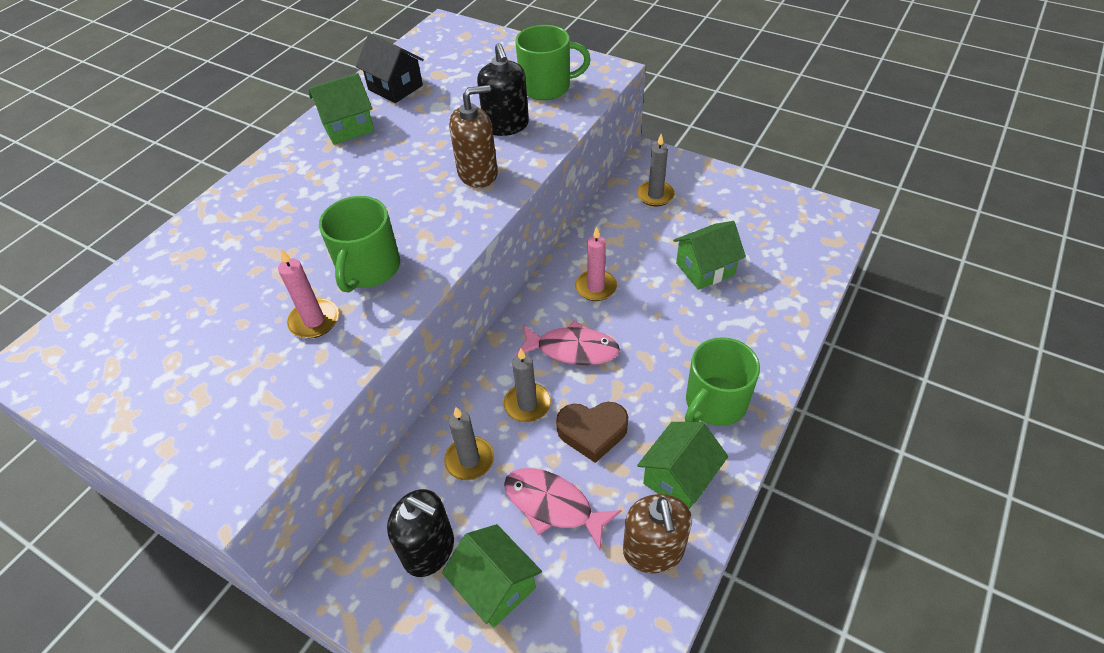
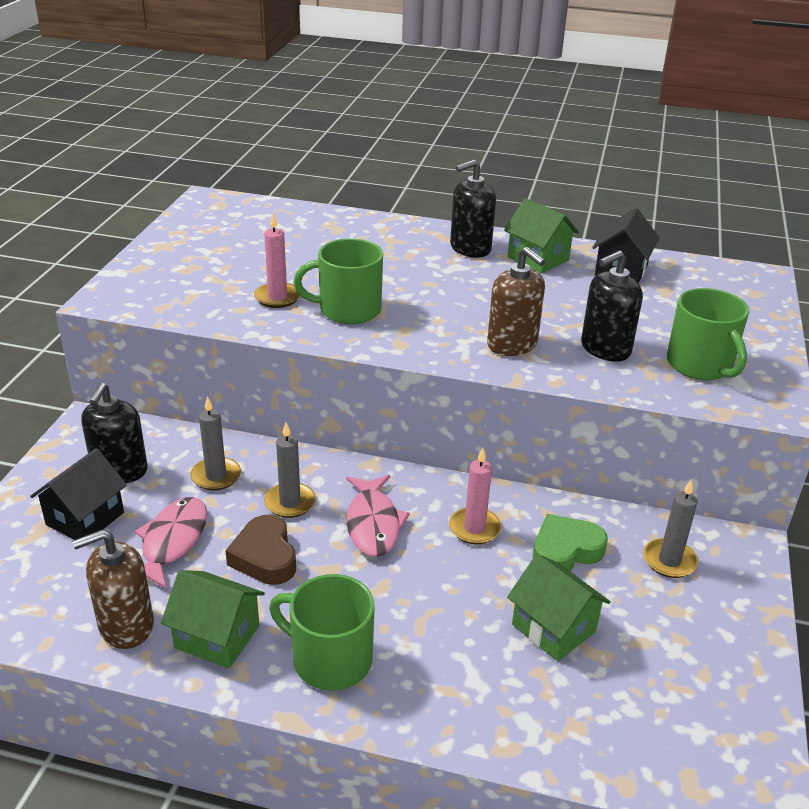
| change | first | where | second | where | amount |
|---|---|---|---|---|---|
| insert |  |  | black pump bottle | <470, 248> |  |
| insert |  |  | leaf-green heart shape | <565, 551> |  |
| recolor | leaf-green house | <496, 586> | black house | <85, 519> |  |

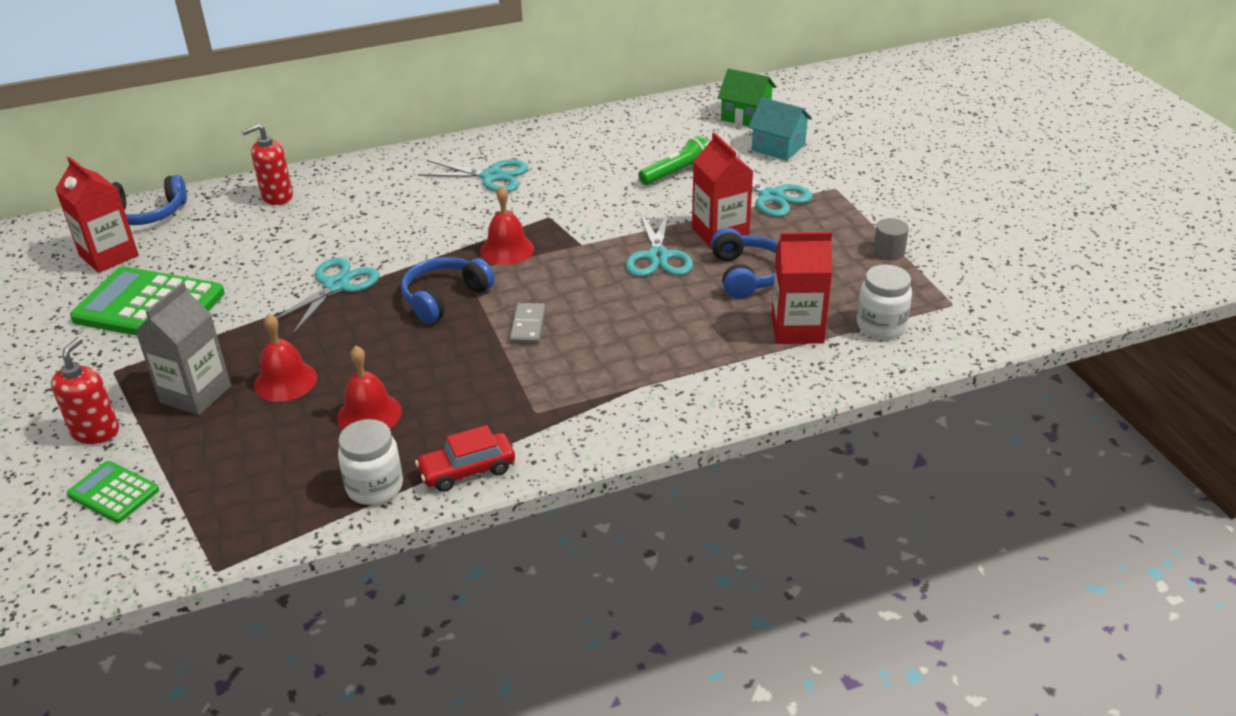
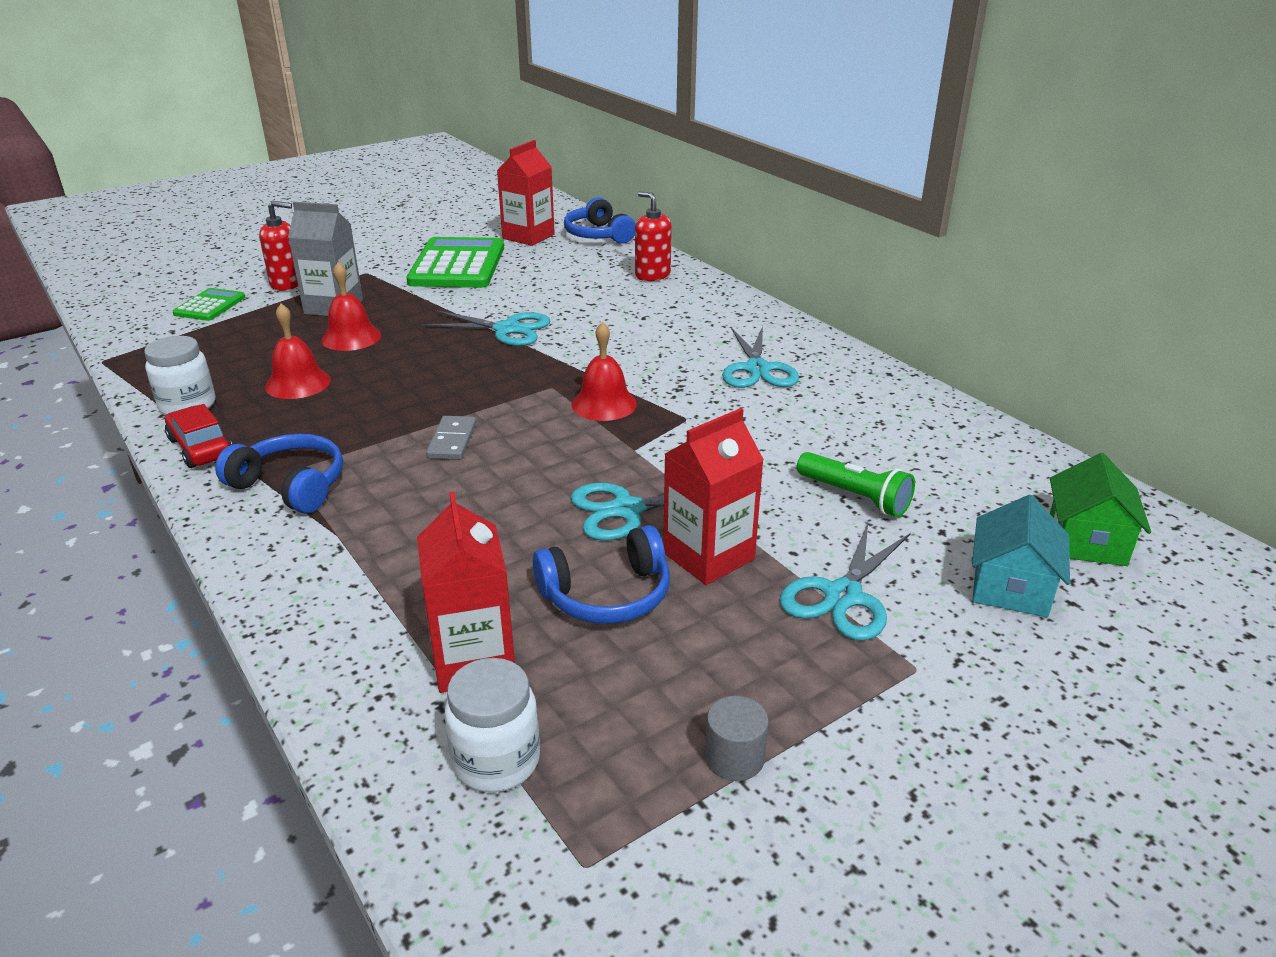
| change | first | where | second | where | amount |
|---|---|---|---|---|---|
| move | royal blue headset | <444, 297> |  | <291, 485> |  |
| rotate | ash-grey domino | <527, 326> |  | <452, 441> | 75 degrees counterclockwise |

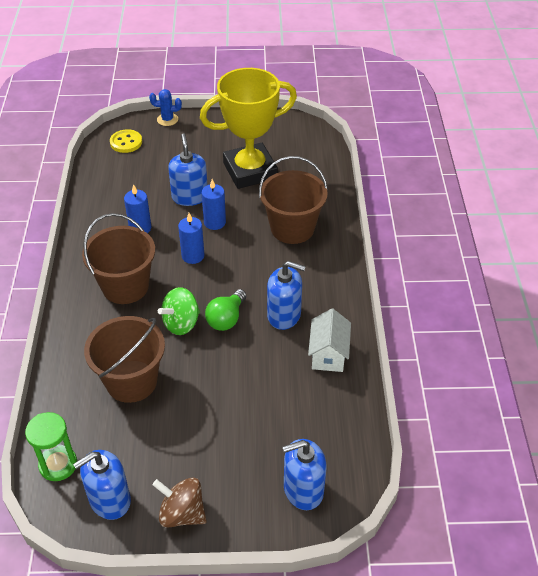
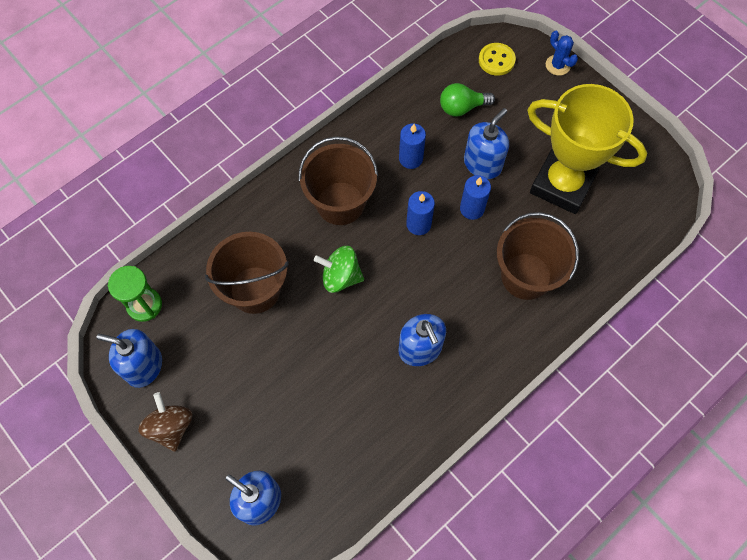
| change | first | where | second | where | amount |
|---|---|---|---|---|---|
| delete | snow-white house | <328, 354> |  |  |  |
| move | leaf-green bulb | <226, 319> |  | <462, 107> |  |

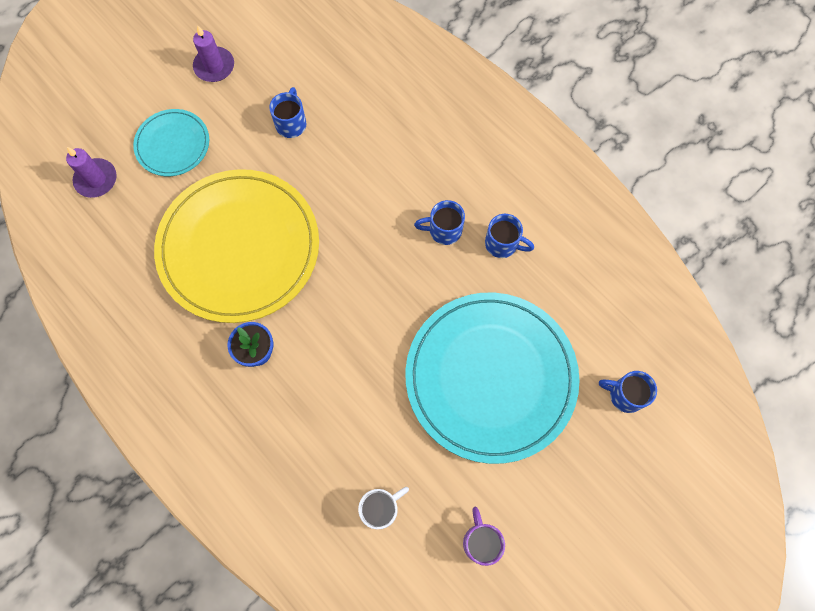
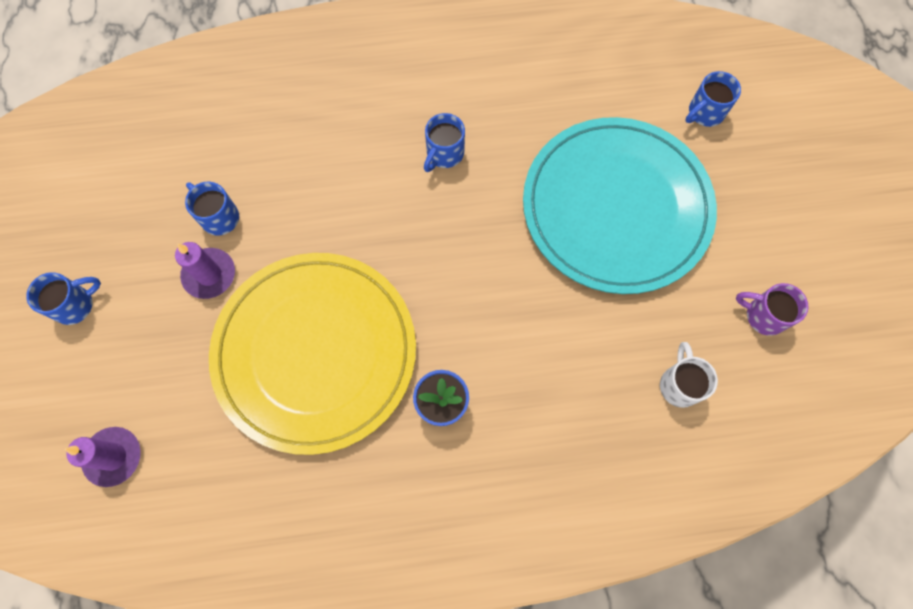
| change | first | where | second | where | amount |
|---|---|---|---|---|---|
| delete | teal dinner plate | <173, 144> |  |  |  |
| move | purple candle | <214, 66> |  | <209, 274> |  |
| move | royal blue mug | <502, 244> |  | <75, 305> |  |

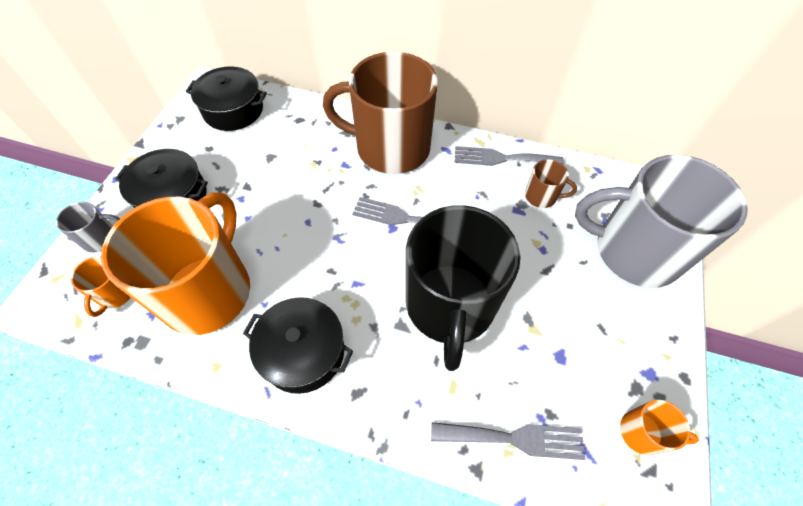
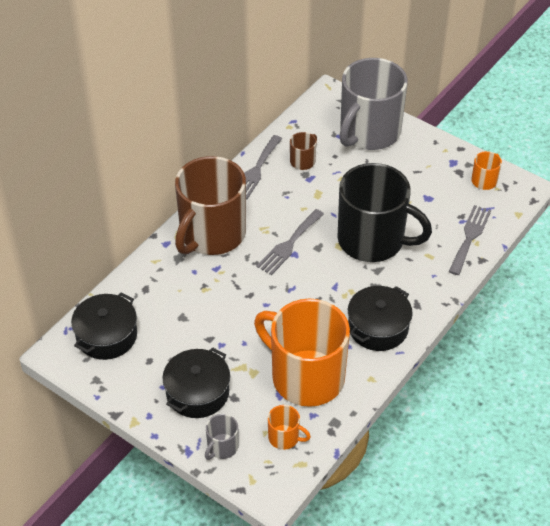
| change | first | where | second | where | amount |
|---|---|---|---|---|---|
| rotate | ash-grey mug | <101, 238> |  | <222, 447> | 150 degrees counterclockwise |

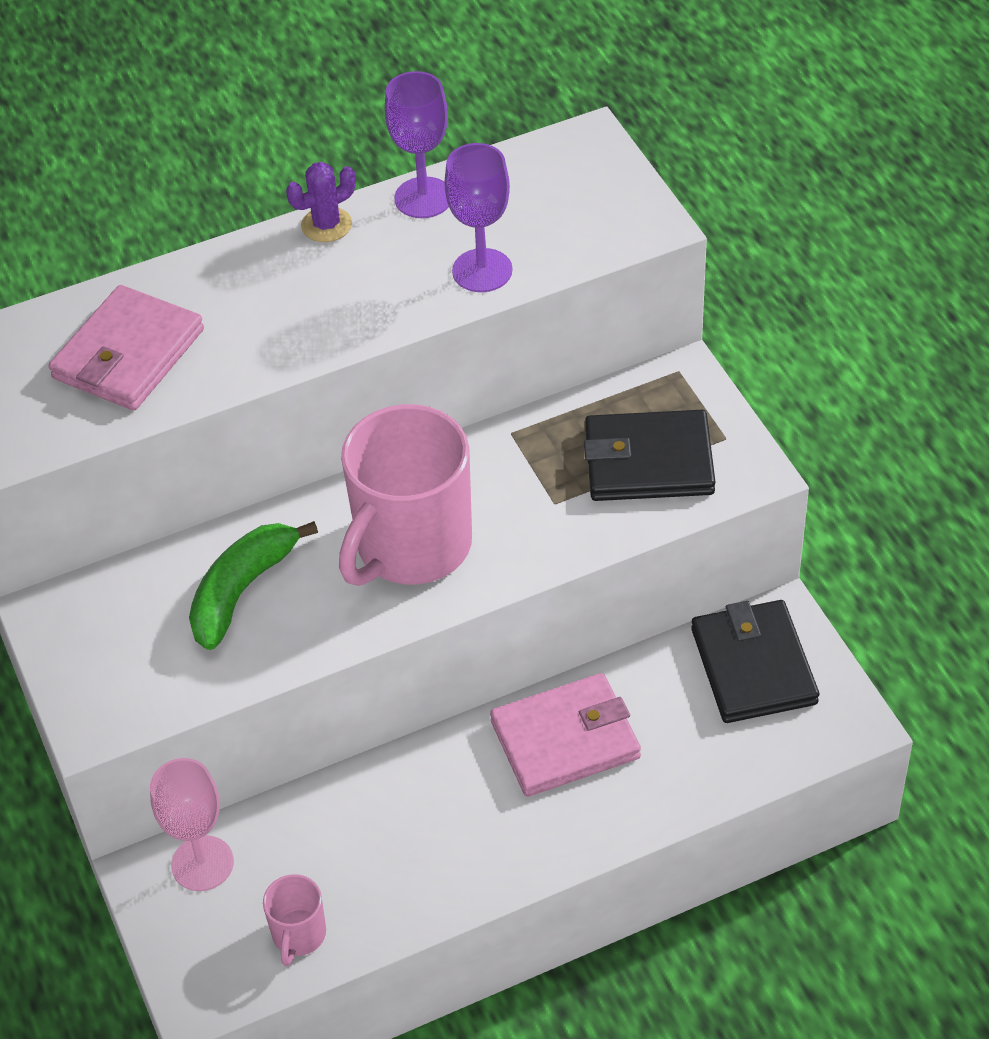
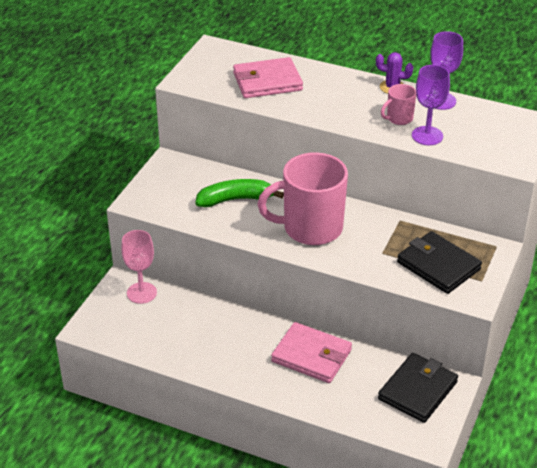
| change | first | where | second | where | amount |
|---|---|---|---|---|---|
| move | rose-pink mug | <298, 935> |  | <399, 118> |  |

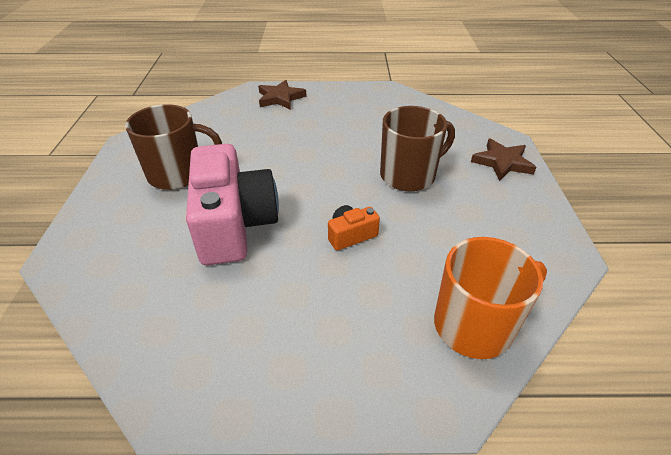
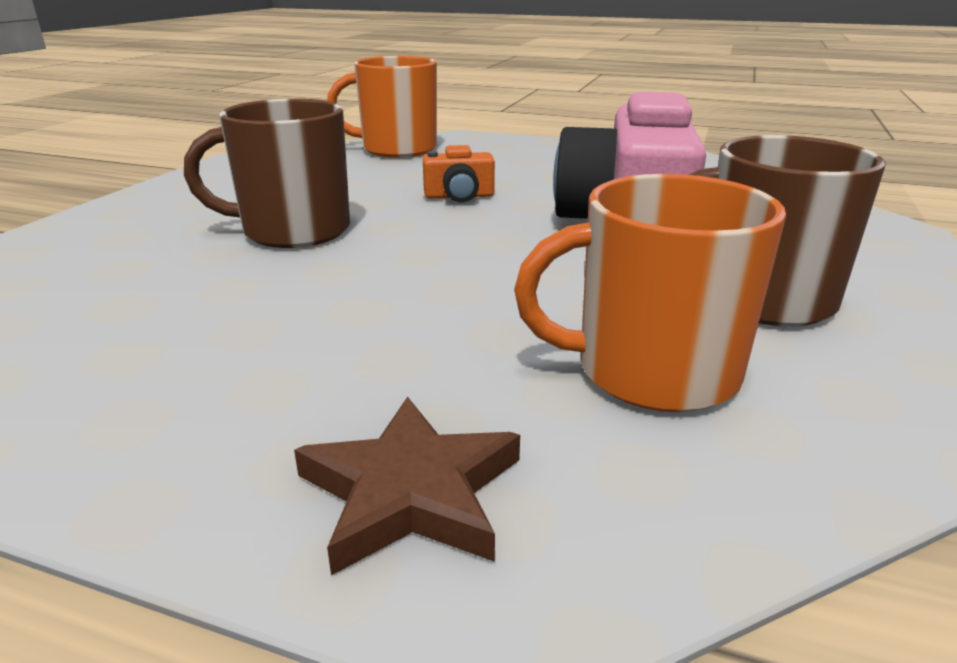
| change | first | where | second | where | amount |
|---|---|---|---|---|---|
| delete | russet star shape | <502, 162> |  |  |  |
| insert |  |  | orange-coloured mug | <652, 372> |  |

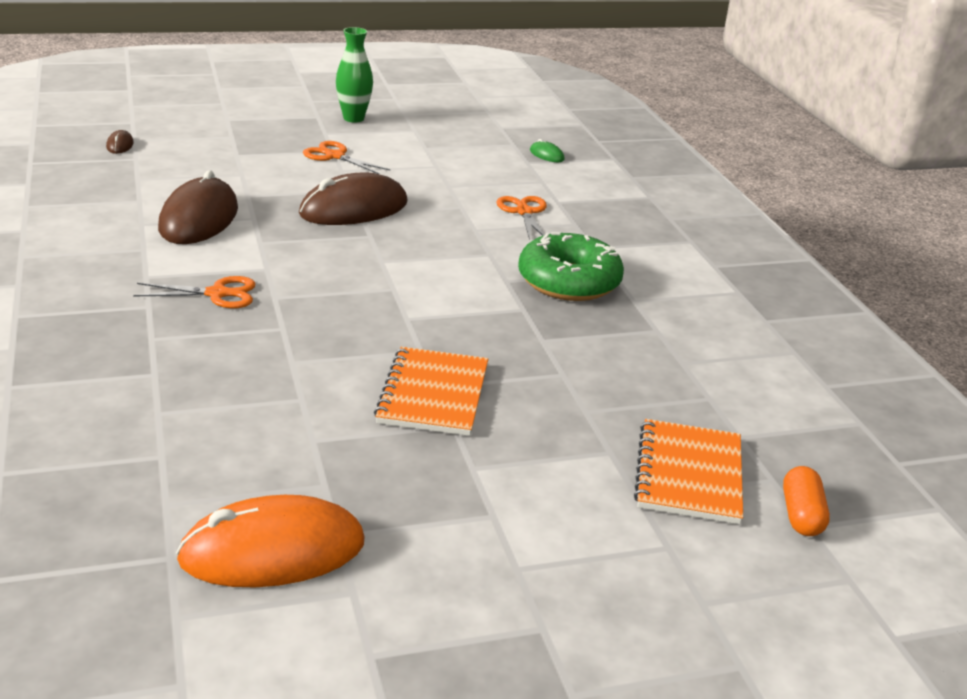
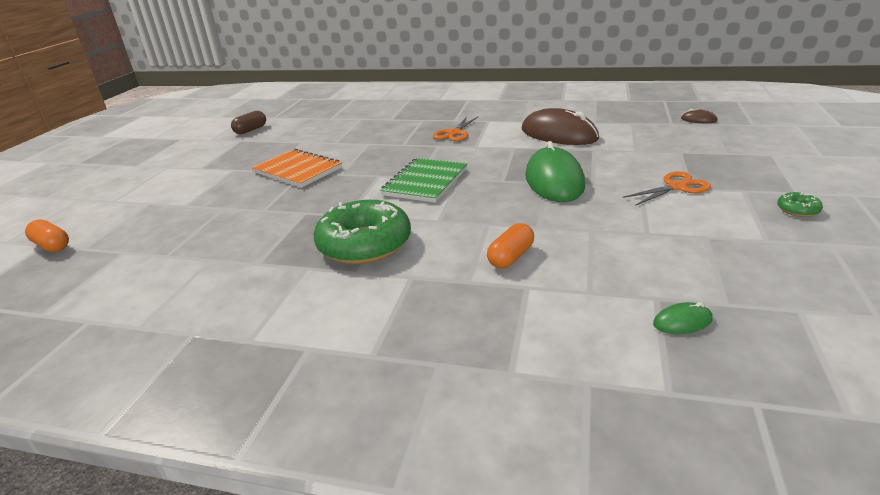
| change | first | where | second | where | amount |
|---|---|---|---|---|---|
| delete | orange-coloured notebook | <689, 474> |  |  |  |
| insert |  |  | leaf-green notebook | <425, 182> |  |
| replace | orange-coloured mouse | <272, 551> | russet pill | <250, 130> |  |
| replace | leaf-green vase | <353, 118> | leaf-green glazed donut | <798, 210> |  |
| replace | orange-coloured pair of scissors | <524, 212> | orange-coloured pill | <510, 257> |  |
| recolor | russet mouse | <354, 209> | leaf-green mouse | <554, 180> |  |

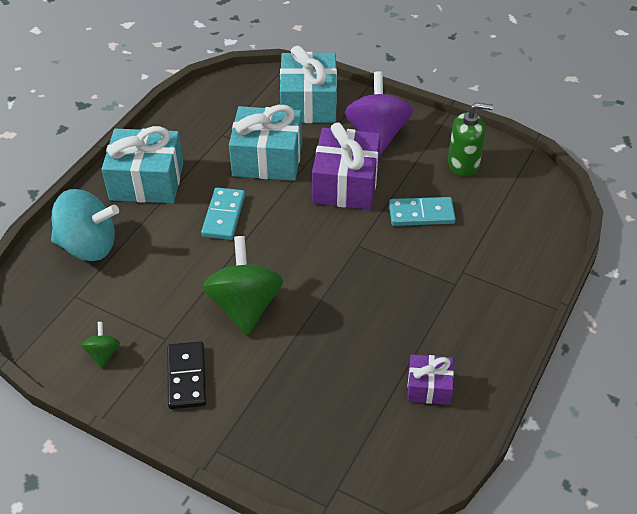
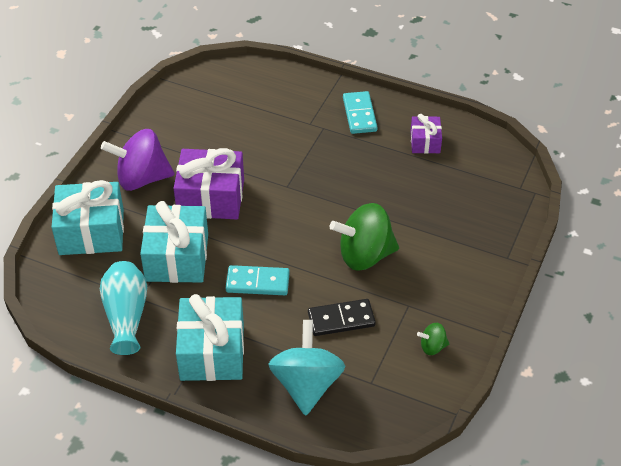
| change | first | where | second | where | amount |
|---|---|---|---|---|---|
| delete | leaf-green pump bottle | <463, 164> |  |  |  |
| insert |  |  | teal vase | <126, 316> |  |
| move | black domino | <187, 377> |  | <341, 319> |  |
| move | teal domino | <421, 214> |  | <359, 114> |  |

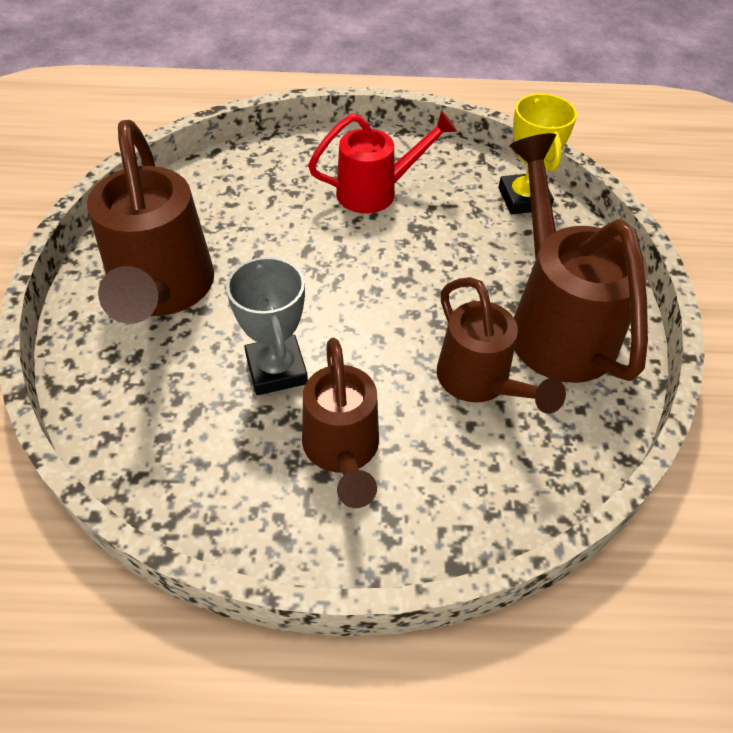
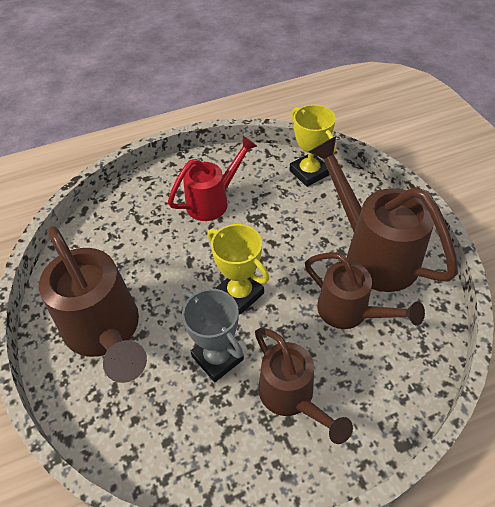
| change | first | where | second | where | amount |
|---|---|---|---|---|---|
| insert |  |  | yellow trophy | <240, 294> |  |

